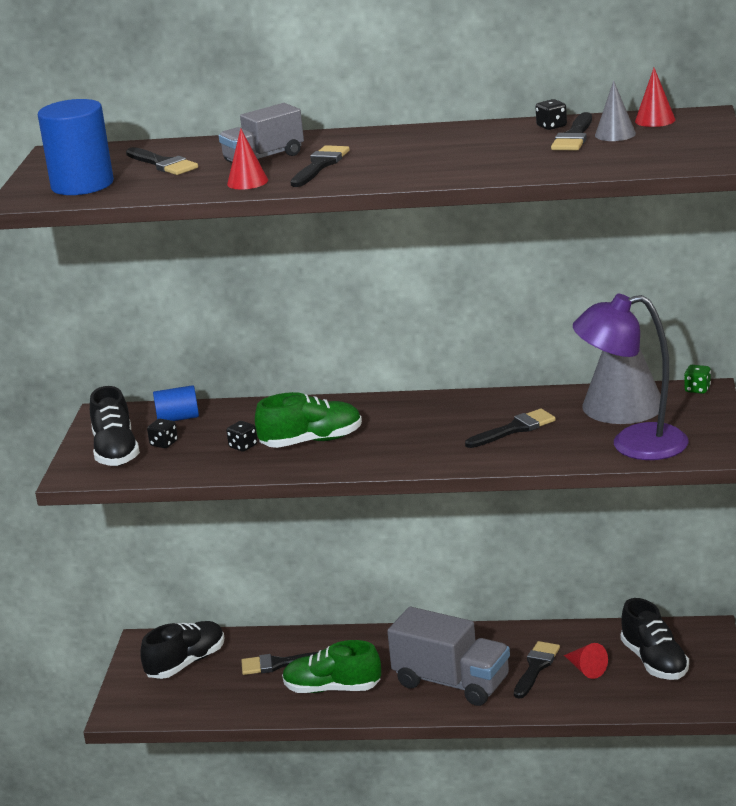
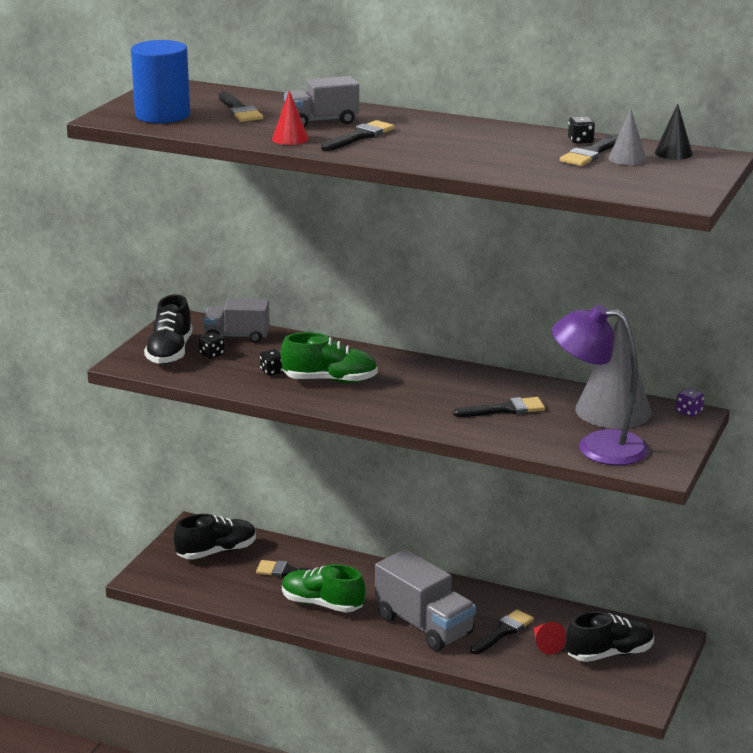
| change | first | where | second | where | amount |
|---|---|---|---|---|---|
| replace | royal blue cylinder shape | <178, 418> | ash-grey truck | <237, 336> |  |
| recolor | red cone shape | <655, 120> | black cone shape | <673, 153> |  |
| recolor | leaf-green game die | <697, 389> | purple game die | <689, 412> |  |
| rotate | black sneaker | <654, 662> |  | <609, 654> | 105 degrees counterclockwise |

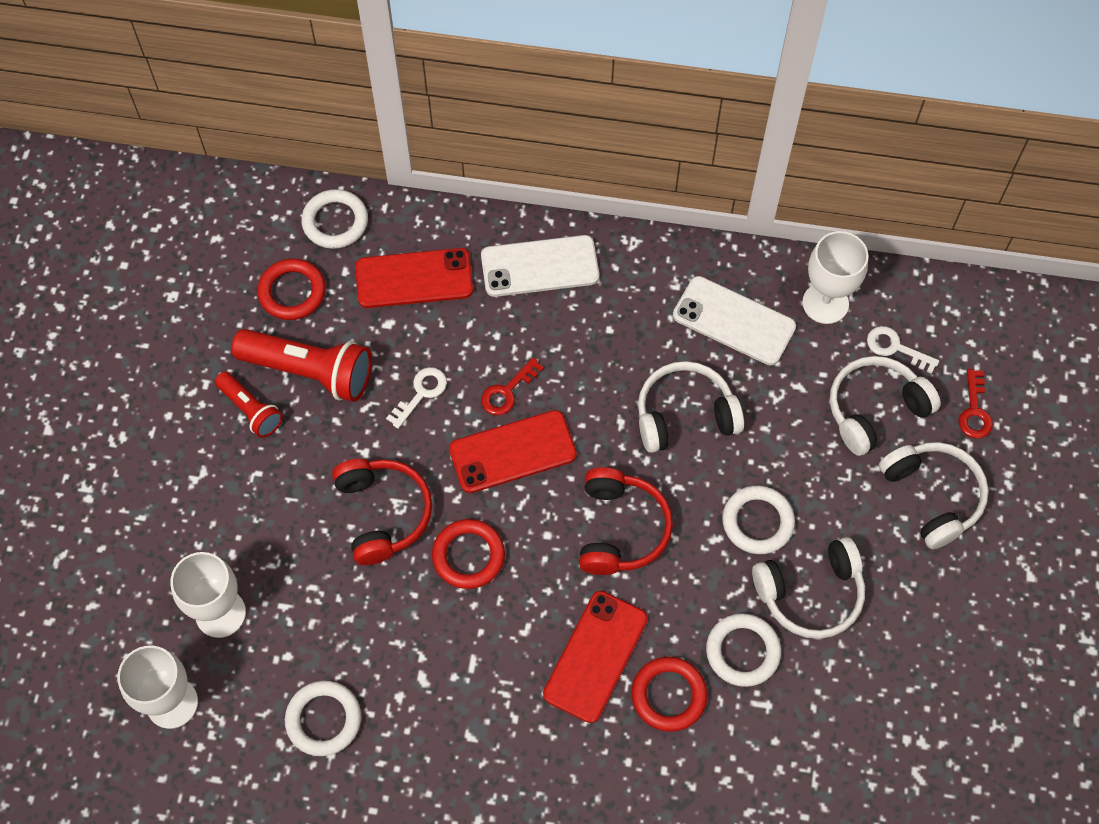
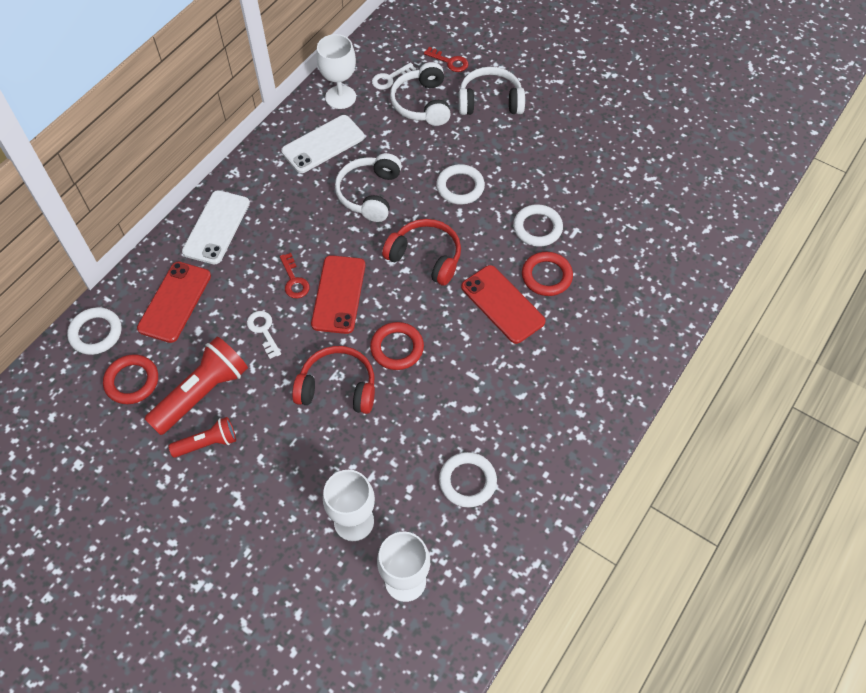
| change | first | where | second | where | amount |
|---|---|---|---|---|---|
| delete | snow-white headset | <811, 594> |  |  |  |

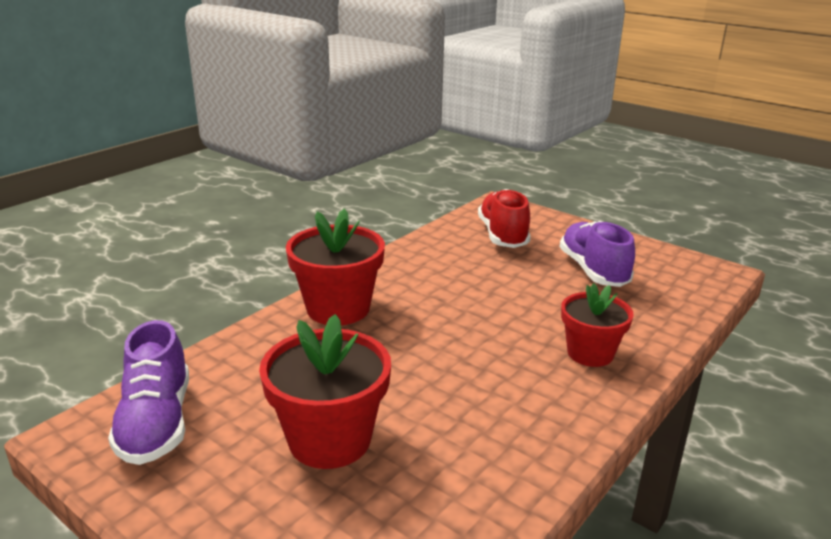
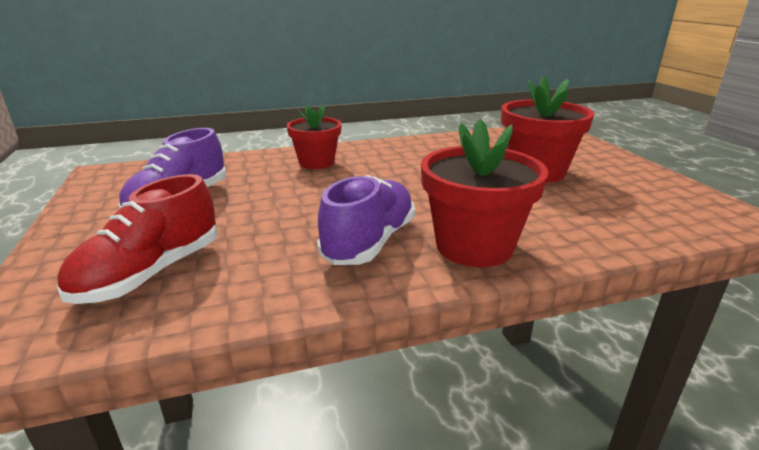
| change | first | where | second | where | amount |
|---|---|---|---|---|---|
| move | purple sneaker | <156, 423> |  | <369, 242> |  |

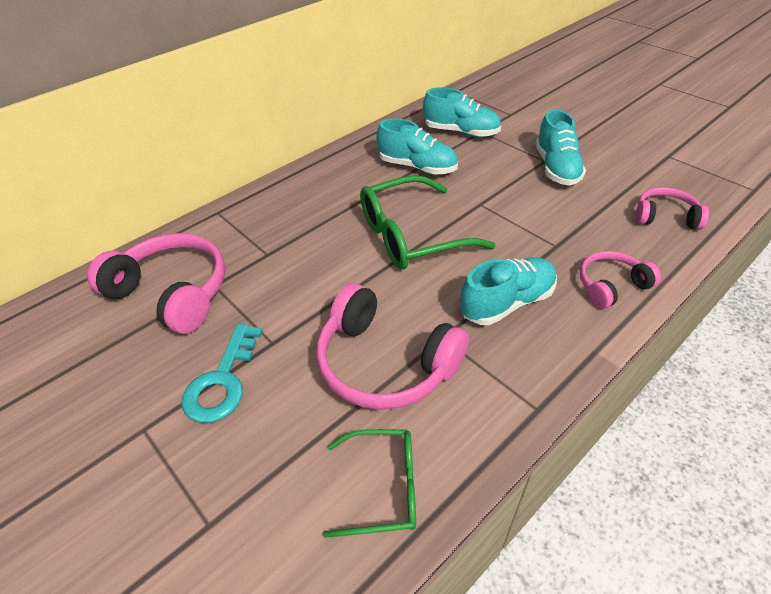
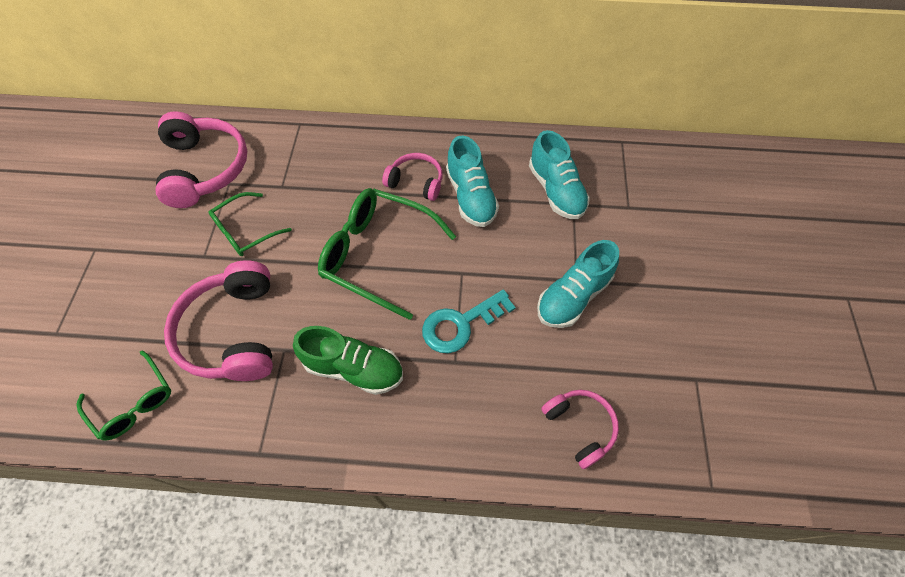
| change | first | where | second | where | amount |
|---|---|---|---|---|---|
| insert |  |  | leaf-green eyeglasses | <245, 231> |  |
| move | teal door key | <222, 381> |  | <460, 324> |  |
| move | rose-pink headset | <611, 285> |  | <416, 182> |  |
| recolor | teal sneaker | <507, 302> | leaf-green sneaker | <354, 368> |  |

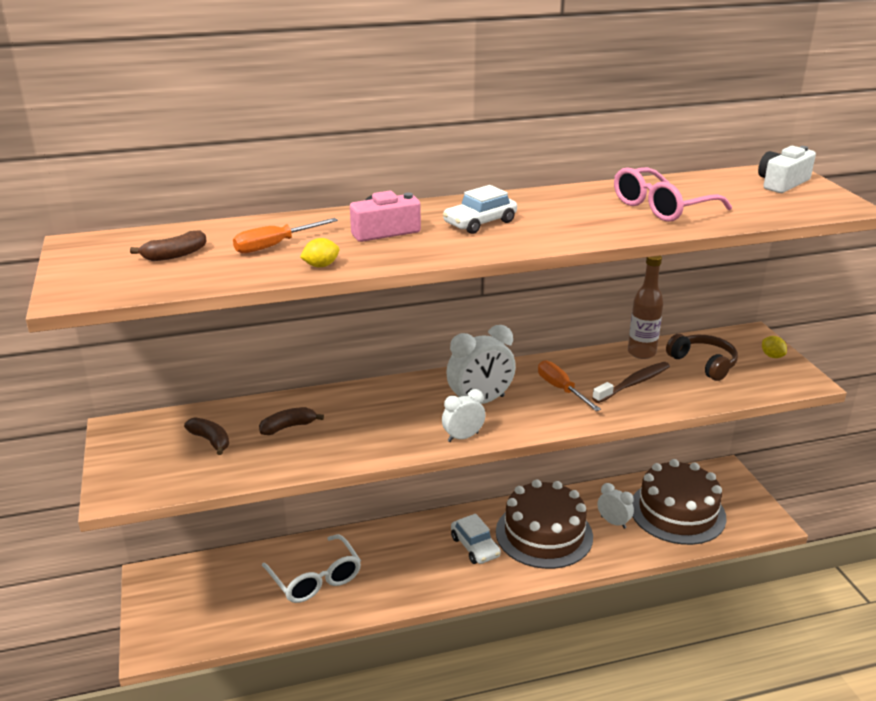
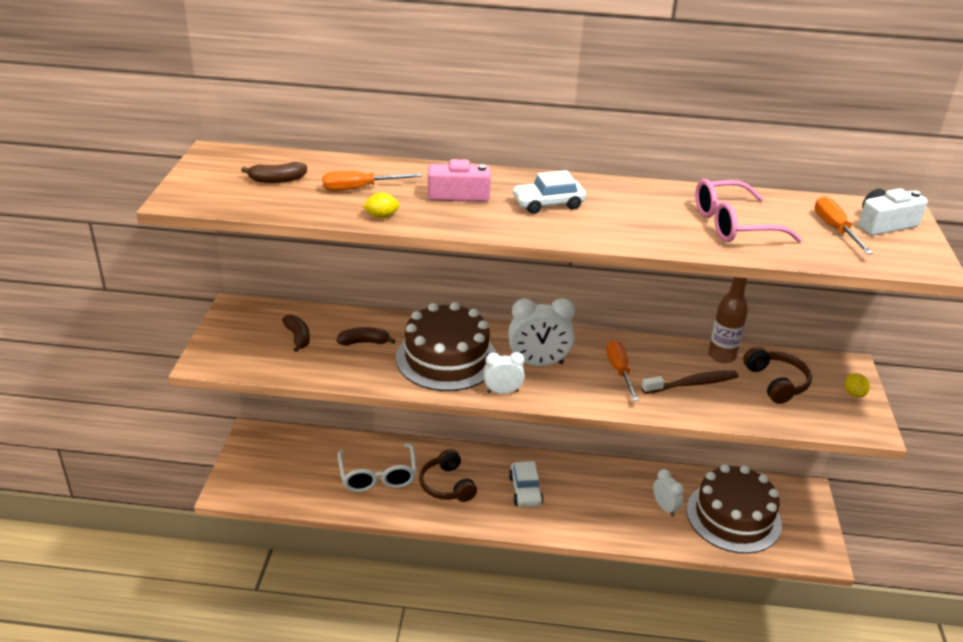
| change | first | where | second | where | amount |
|---|---|---|---|---|---|
| insert |  |  | russet headset | <446, 485> |  |
| insert |  |  | orange-coloured hand screwdriver | <835, 229> |  |
| move | russet layer cake | <544, 534> |  | <446, 358> |  |

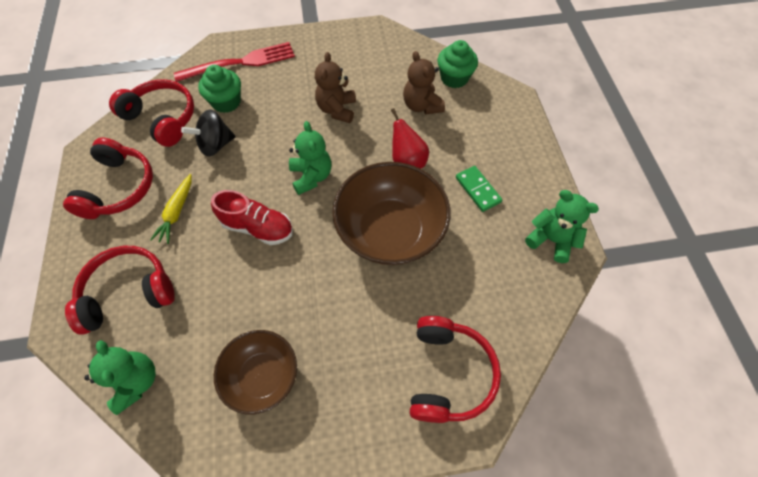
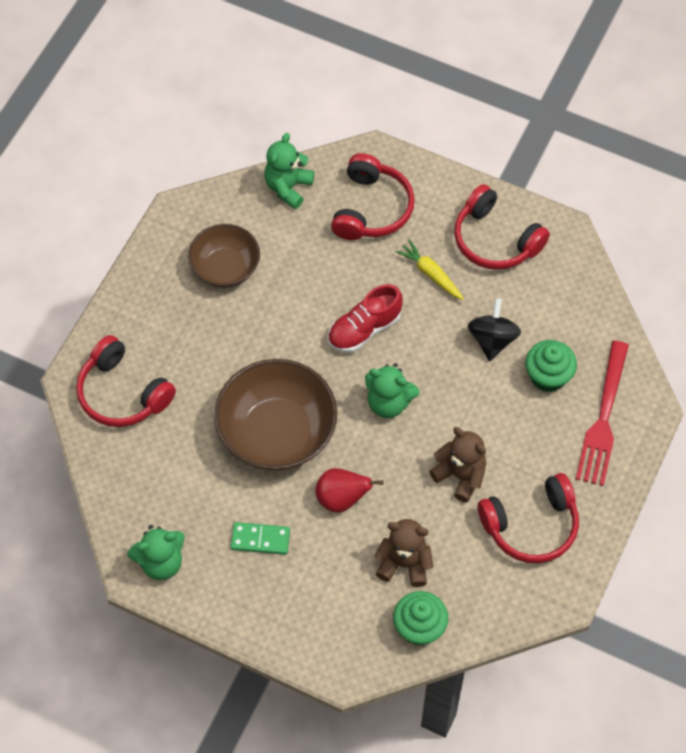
| change | first | where | second | where | amount |
|---|---|---|---|---|---|
| move | red headset | <162, 118> |  | <531, 526> |  |
| rotate | leaf-green stuffed bear | <136, 381> |  | <288, 187> | 105 degrees clockwise |

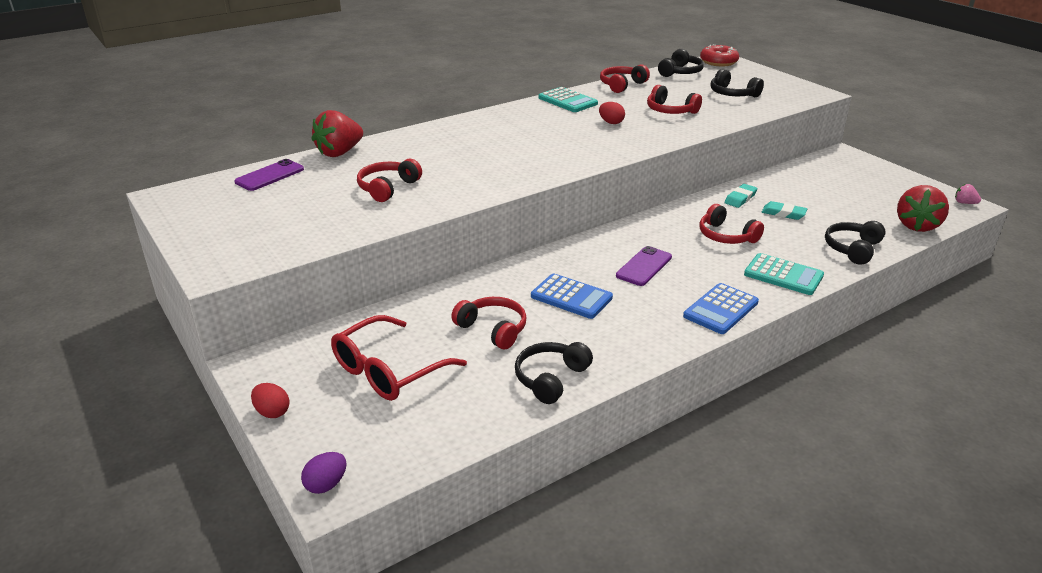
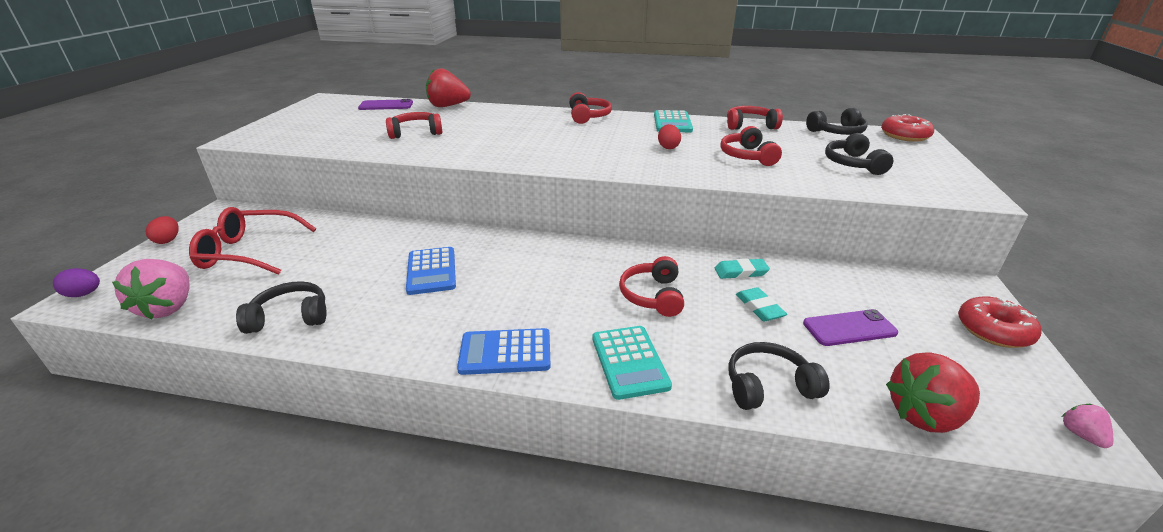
| change | first | where | second | where | amount |
|---|---|---|---|---|---|
| insert |  |  | rose-pink berry | <169, 307> |  |
| insert |  |  | red glazed donut | <993, 330> |  |
| move | red headset | <493, 329> |  | <588, 116> |  |
| move | purple phone | <644, 266> |  | <849, 328> |  |

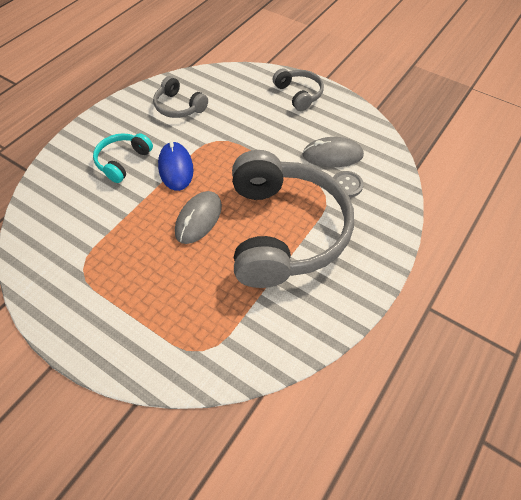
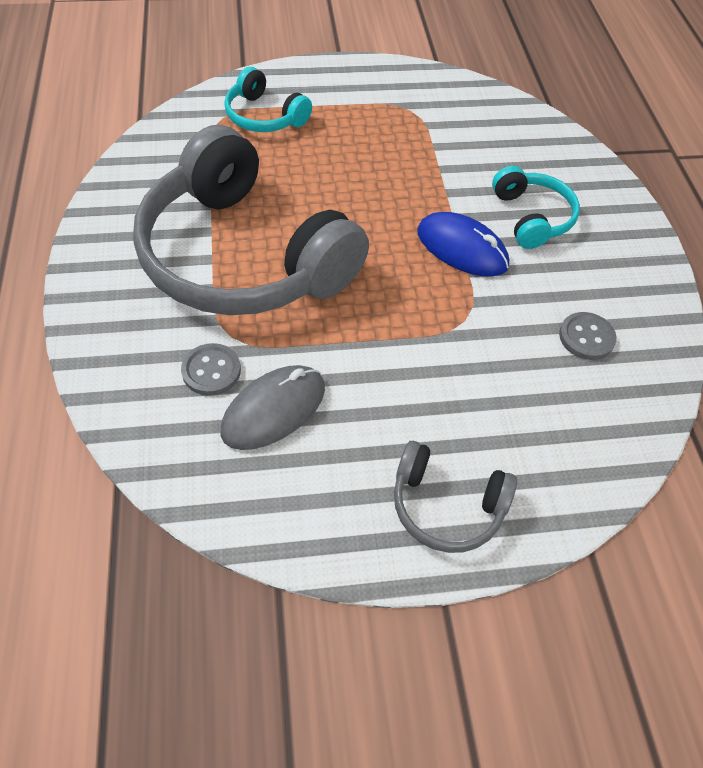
| change | first | where | second | where | amount |
|---|---|---|---|---|---|
| delete | ash-grey mouse | <198, 219> |  |  |  |
| insert |  |  | teal headset | <264, 116> |  |
| replace | ash-grey headset | <179, 106> | ash-grey button | <586, 337> |  |

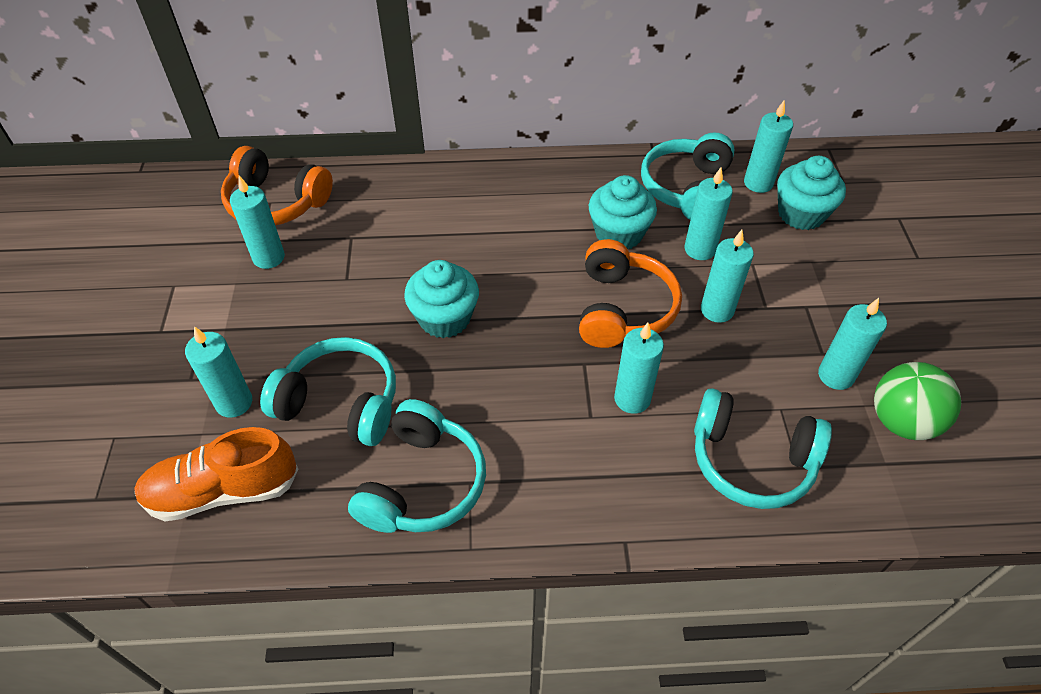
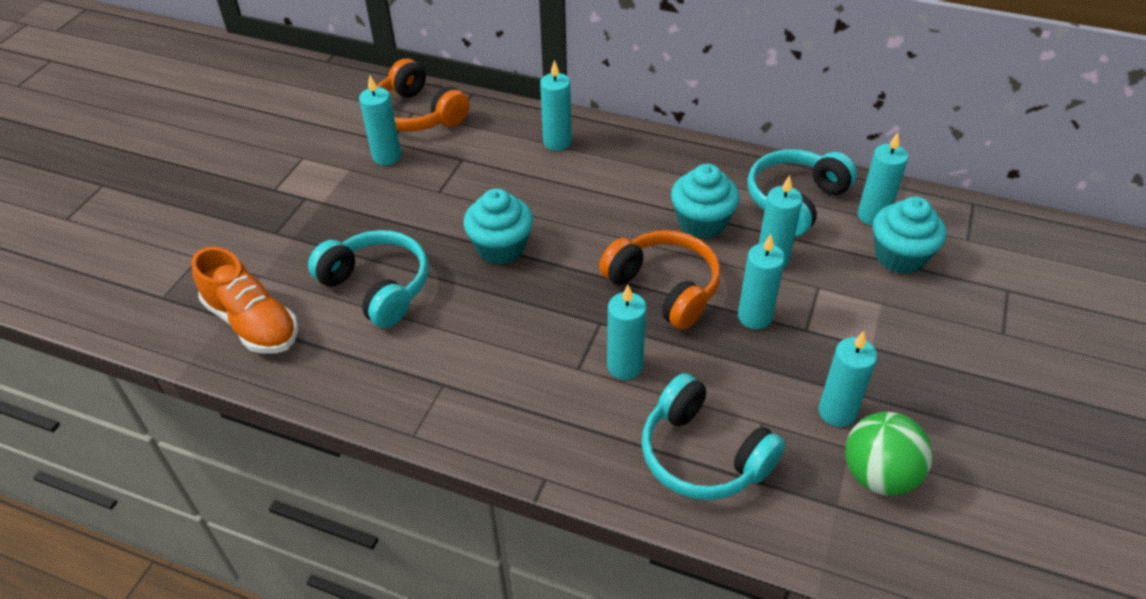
| change | first | where | second | where | amount |
|---|---|---|---|---|---|
| delete | teal headset | <422, 483> |  |  |  |
| move | teal candle | <234, 403> |  | <557, 142> |  |
| rotate | orange-coloured sneaker | <223, 491> |  | <253, 323> | 150 degrees counterclockwise |
| rotate | orange-coloured headset | <622, 309> |  | <664, 288> | 75 degrees counterclockwise |

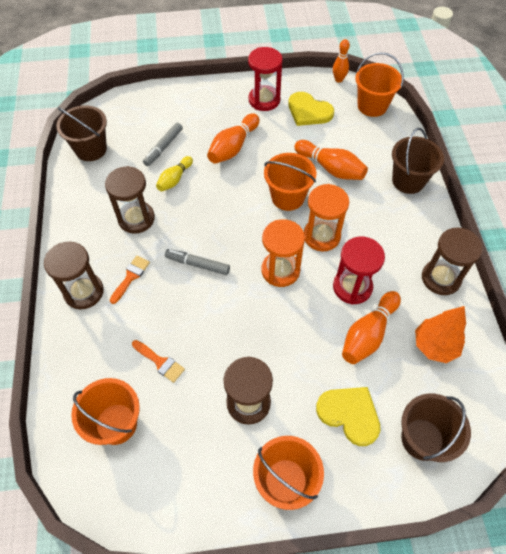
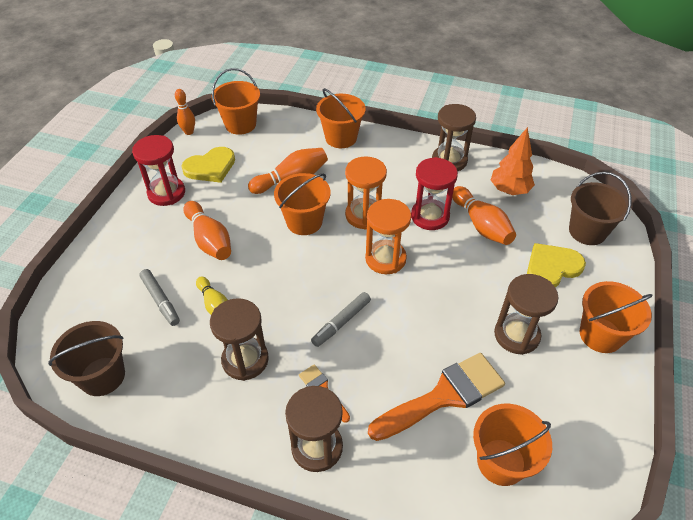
| change | first | where | second | where | amount |
|---|---|---|---|---|---|
| recolor | russet pail | <408, 181> | orange-coloured pail | <341, 138> |  |
| resize | orange-coloured paint brush | <160, 362> |  | <444, 396> | x2.08 |

